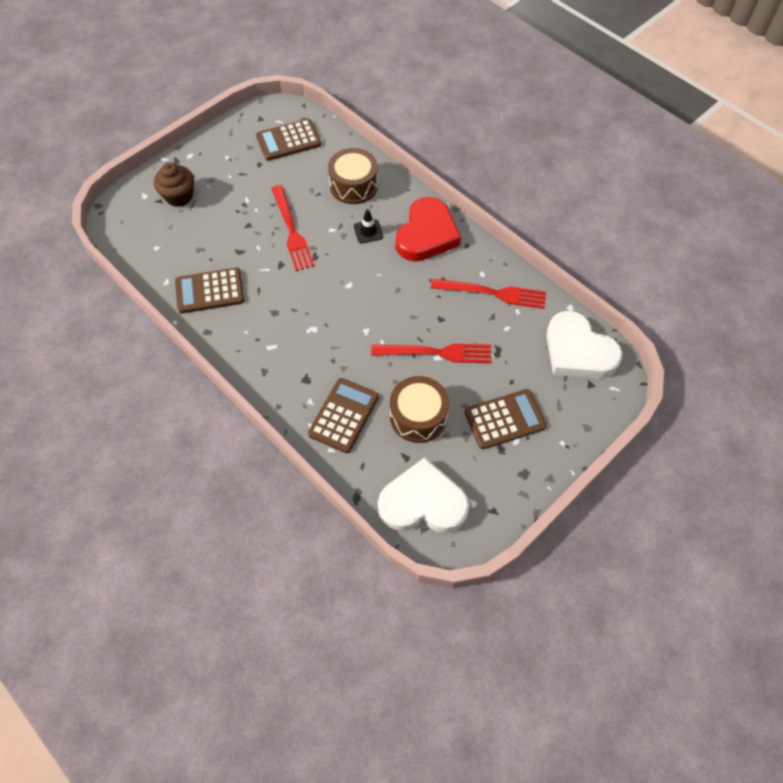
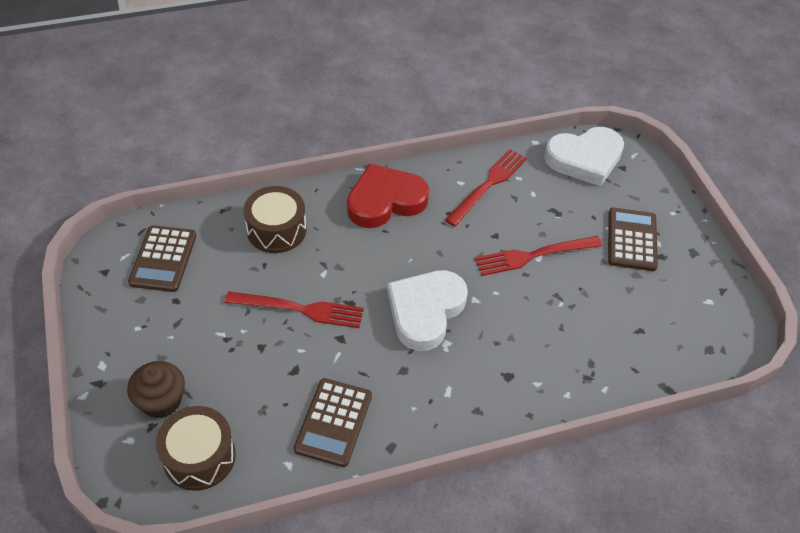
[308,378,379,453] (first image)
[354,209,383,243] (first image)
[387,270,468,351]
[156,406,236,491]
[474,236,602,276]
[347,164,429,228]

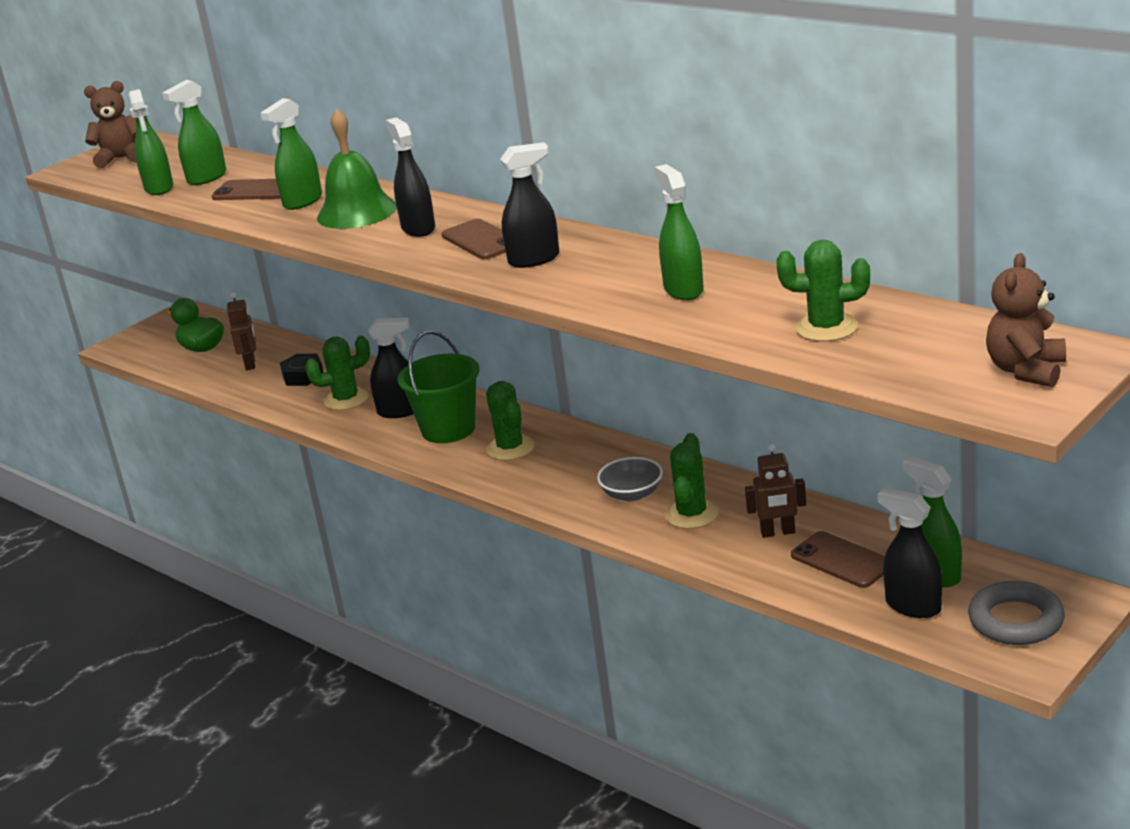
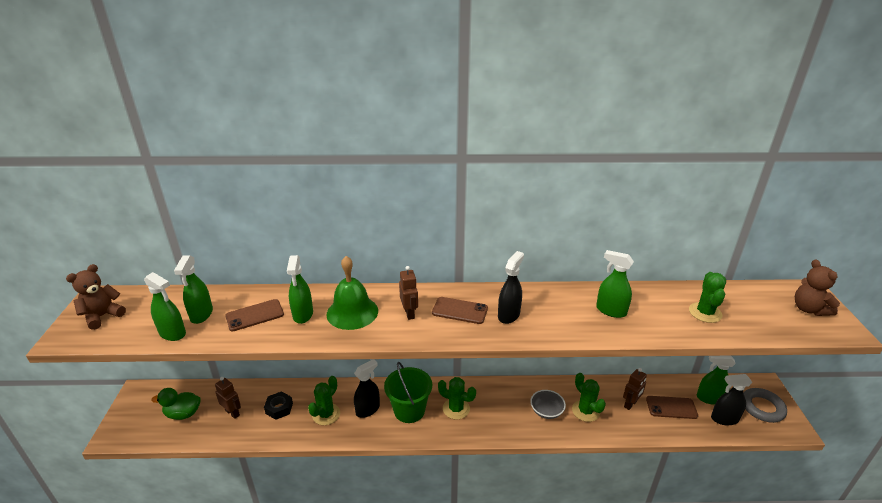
[399,266,418,320]
[689,272,726,323]

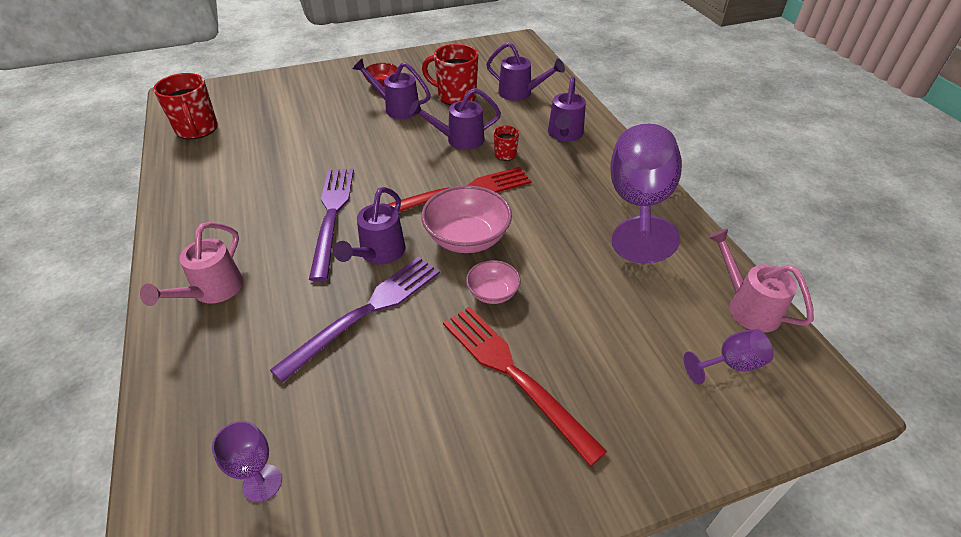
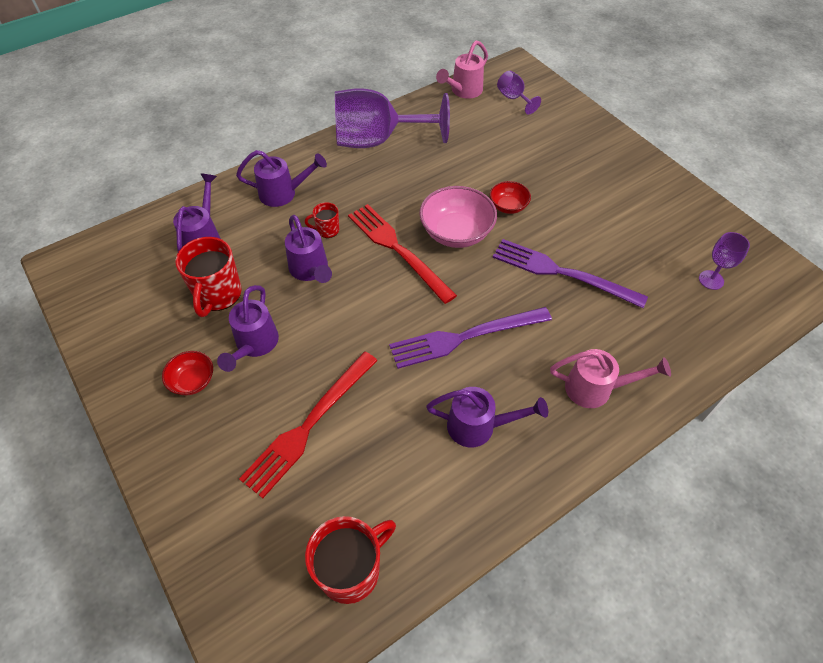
[426,387,548,447]
[239,352,378,498]
[490,181,531,214]

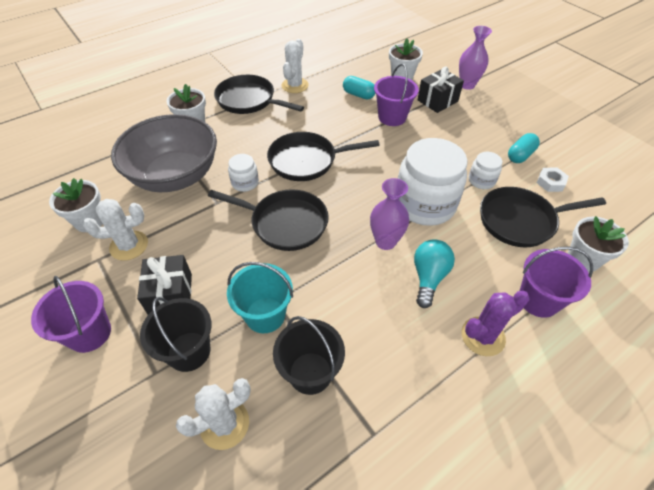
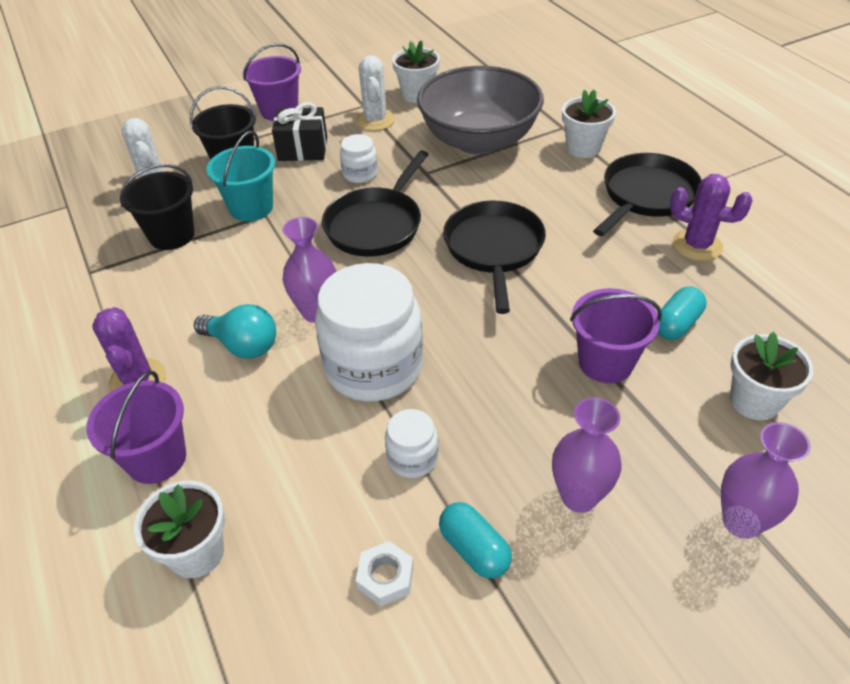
[418,67,464,113] (first image)
[480,187,606,247] (first image)
[552,397,621,513]
[340,134,378,183]
[670,174,753,261]

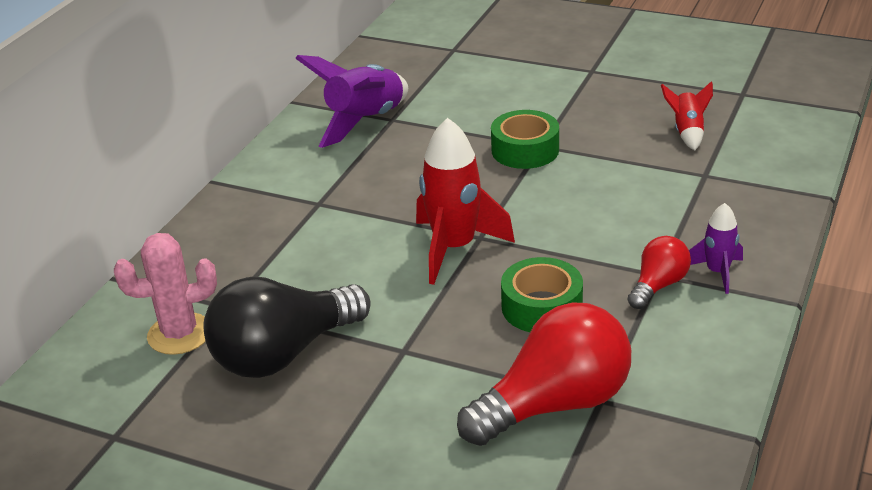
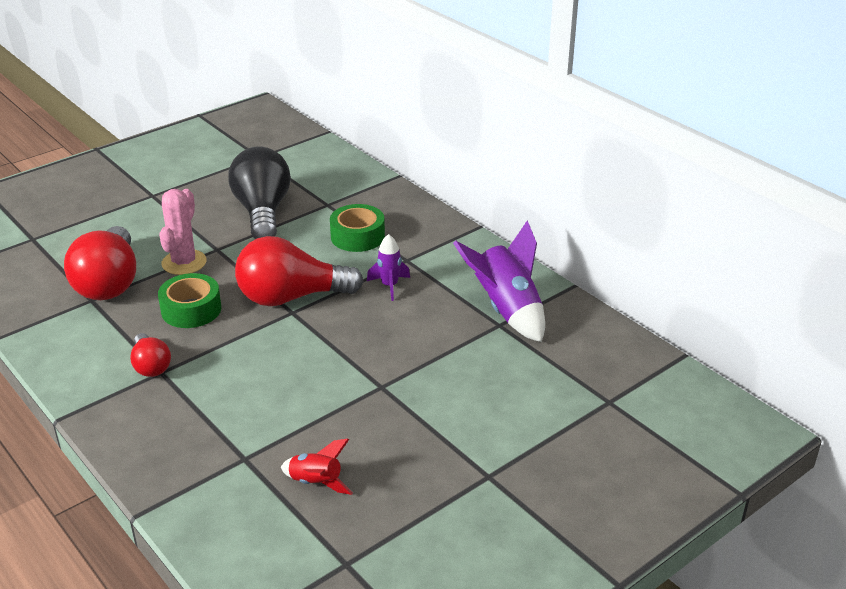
[159,189,206,275]
[330,204,385,252]
[367,234,410,301]
[235,236,364,306]

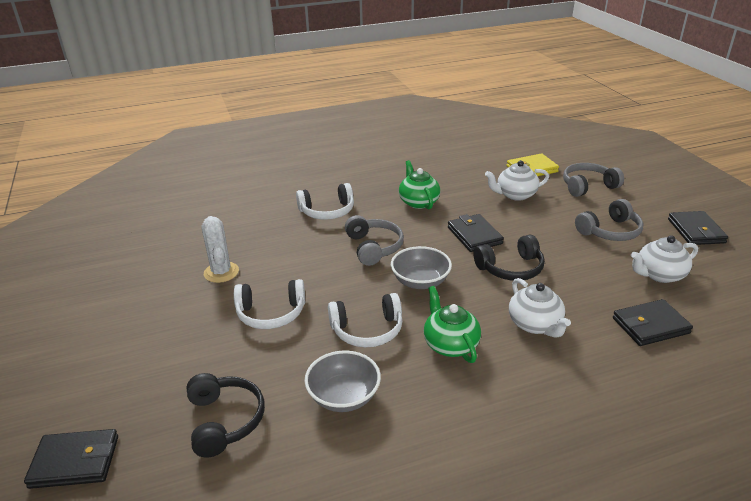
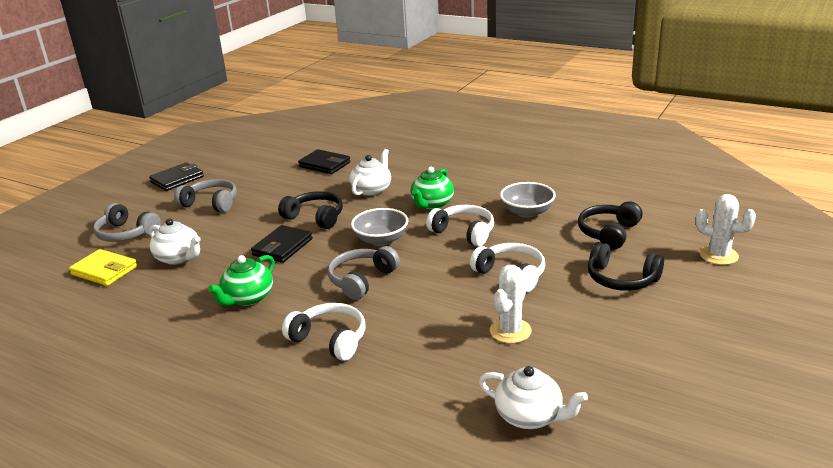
[588,242,664,291]
[479,366,588,429]
[695,194,756,265]

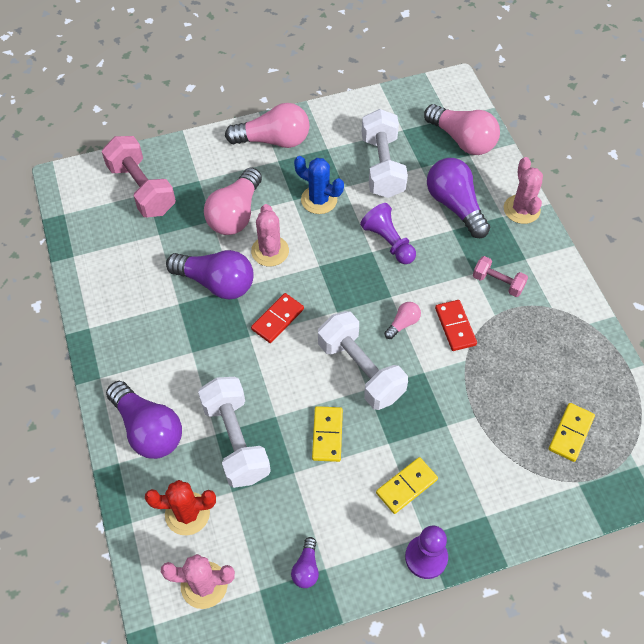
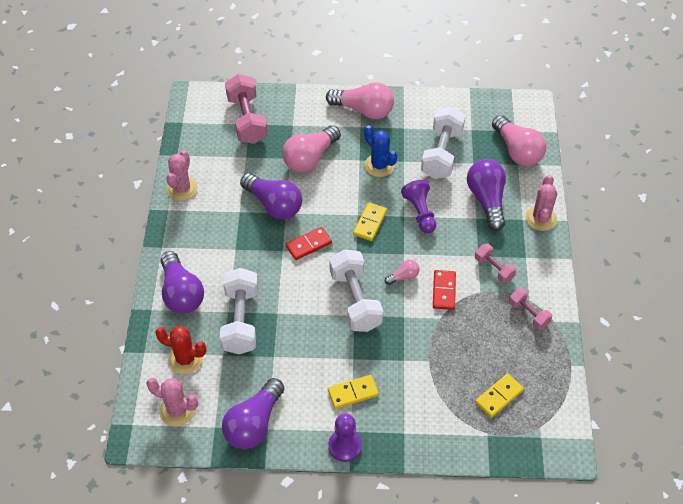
[509,288,552,330]
[166,150,198,201]
[353,202,387,241]
[222,378,284,449]

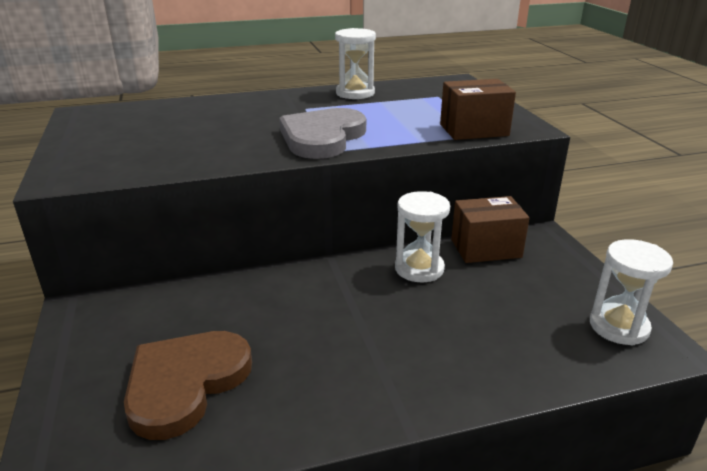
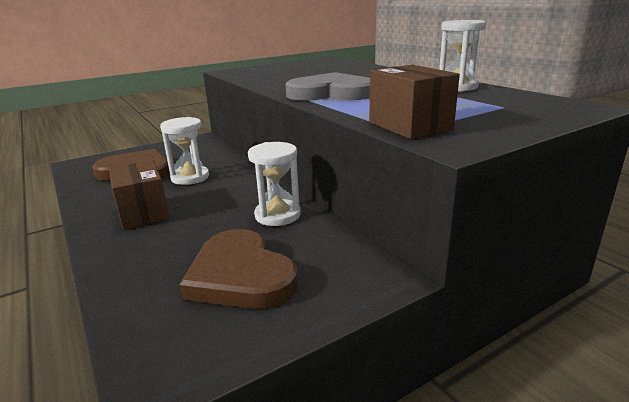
[179,229,298,309]
[109,161,170,230]
[160,117,209,185]

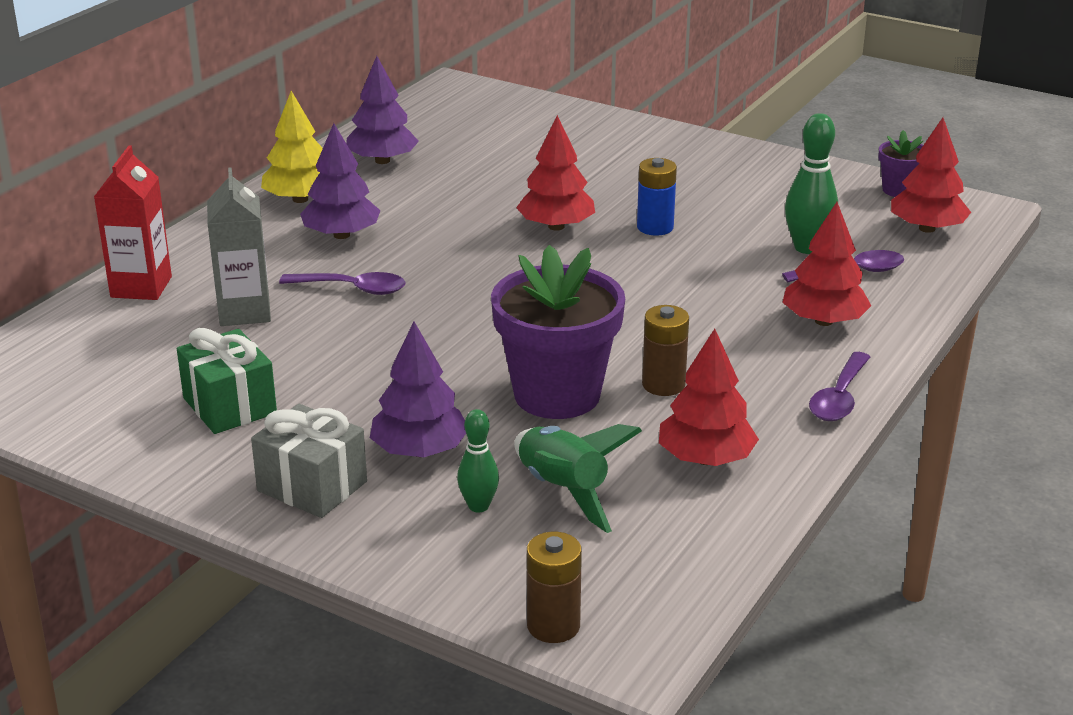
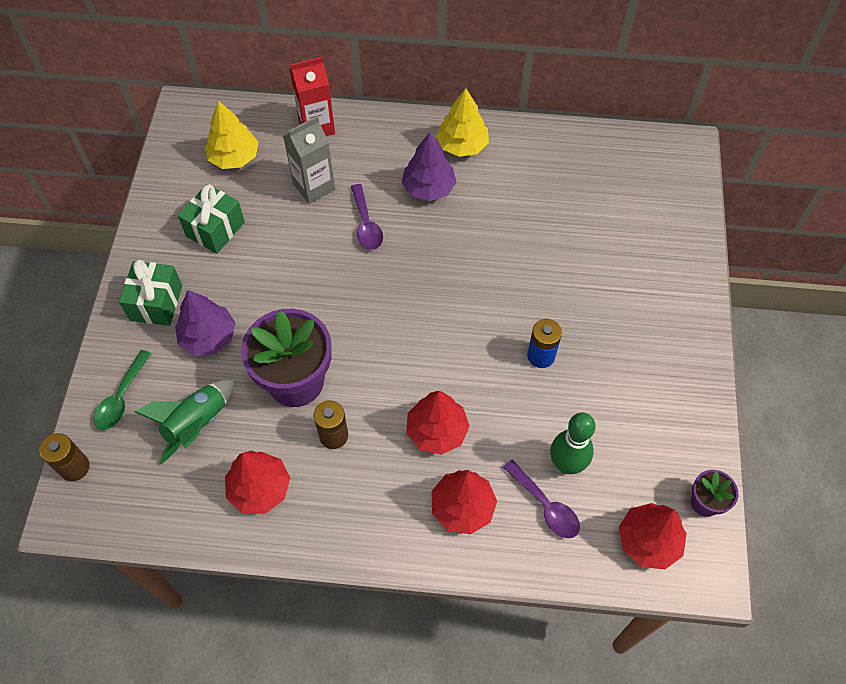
[346,56,419,164] (first image)
[457,409,499,513] (first image)
[809,352,870,421] (first image)
[93,350,151,430]
[205,101,259,169]
[406,391,470,455]
[119,260,182,326]

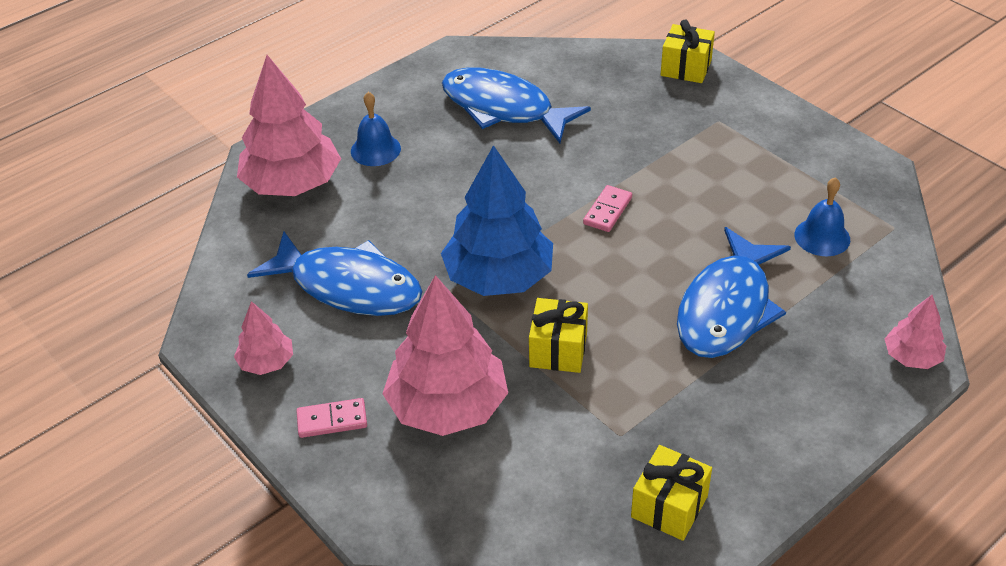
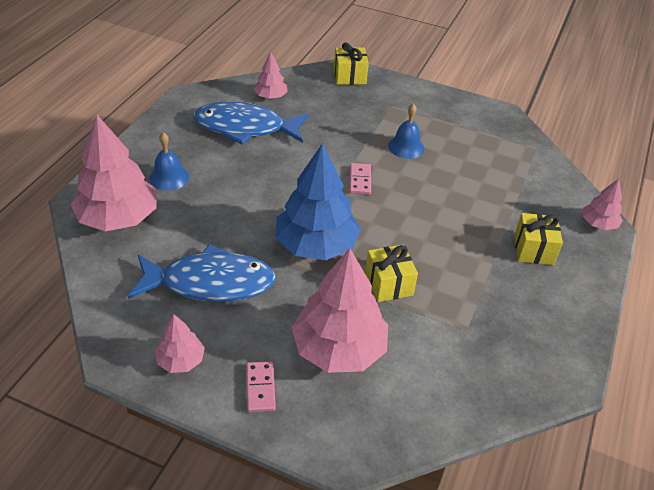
[677,227,791,358] (first image)
[254,52,288,99]
[514,213,563,265]
[388,104,424,159]
[246,361,276,412]

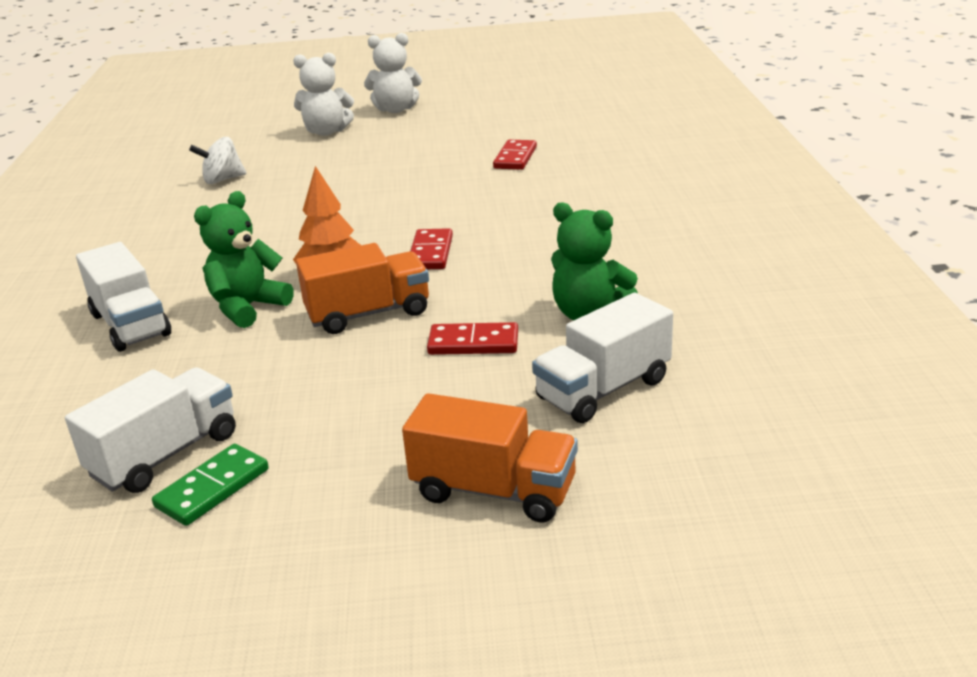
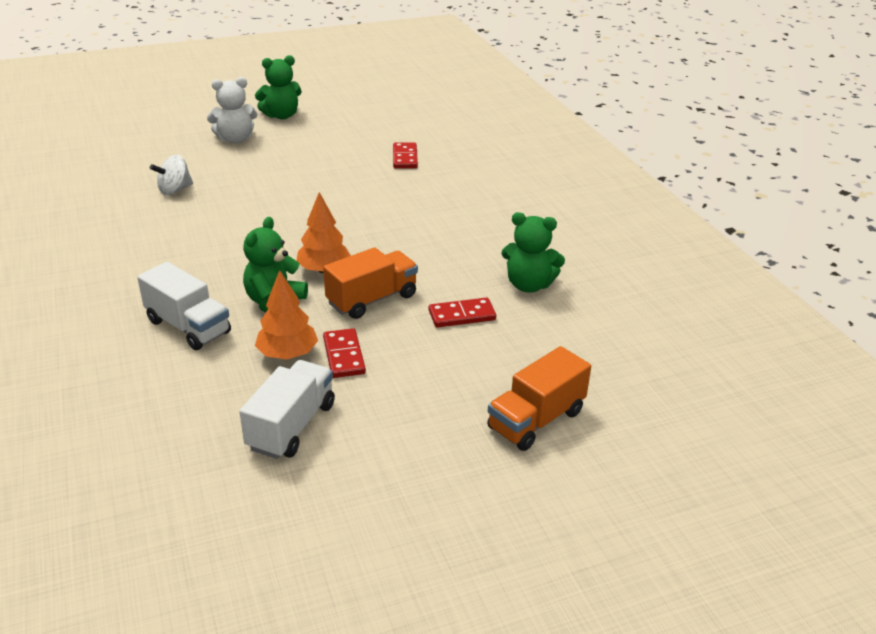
[152,444,269,526] (first image)
[532,293,673,423] (first image)
[255,270,318,359]
[323,328,366,378]
[255,55,302,119]
[487,346,591,451]

